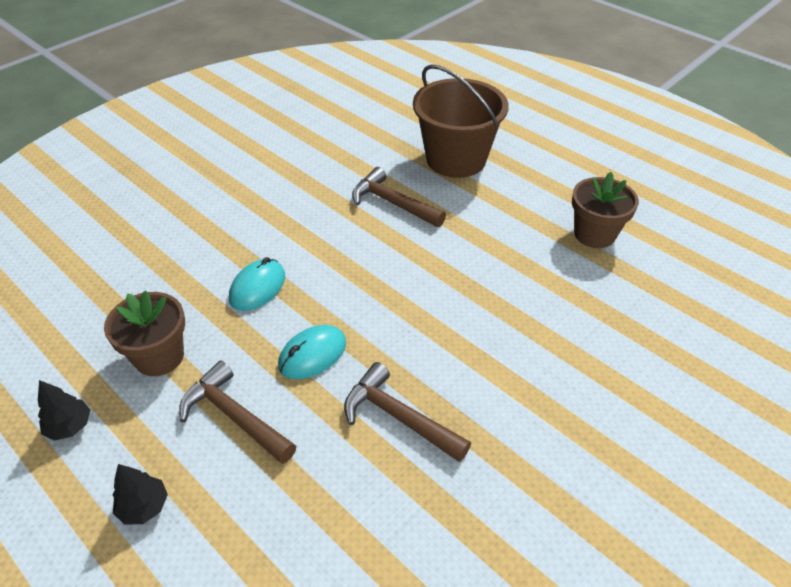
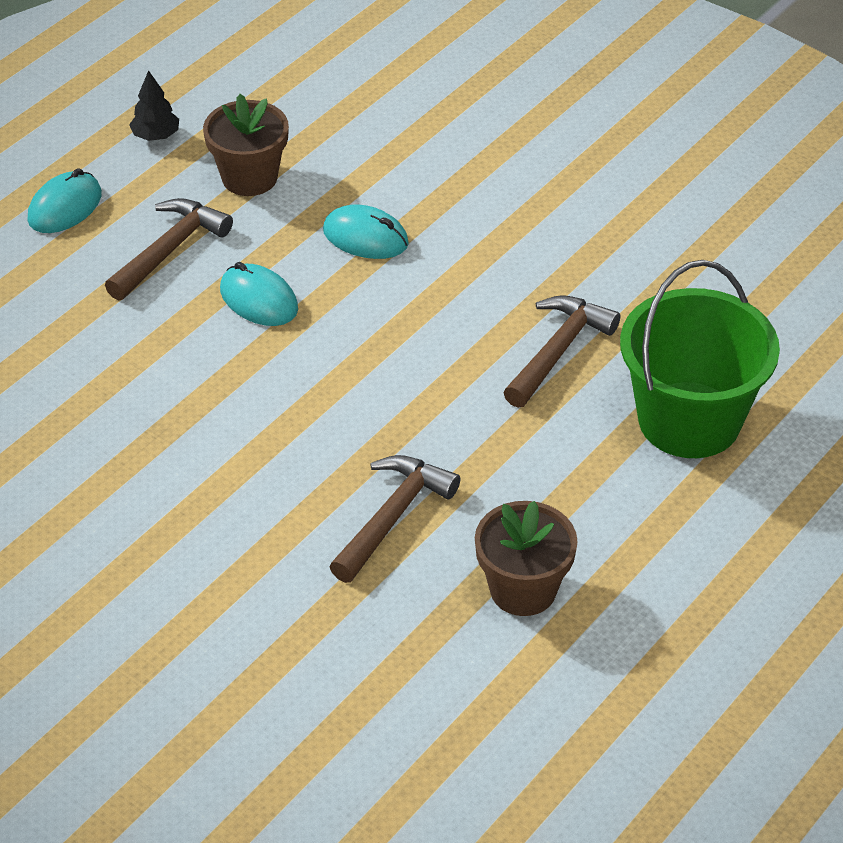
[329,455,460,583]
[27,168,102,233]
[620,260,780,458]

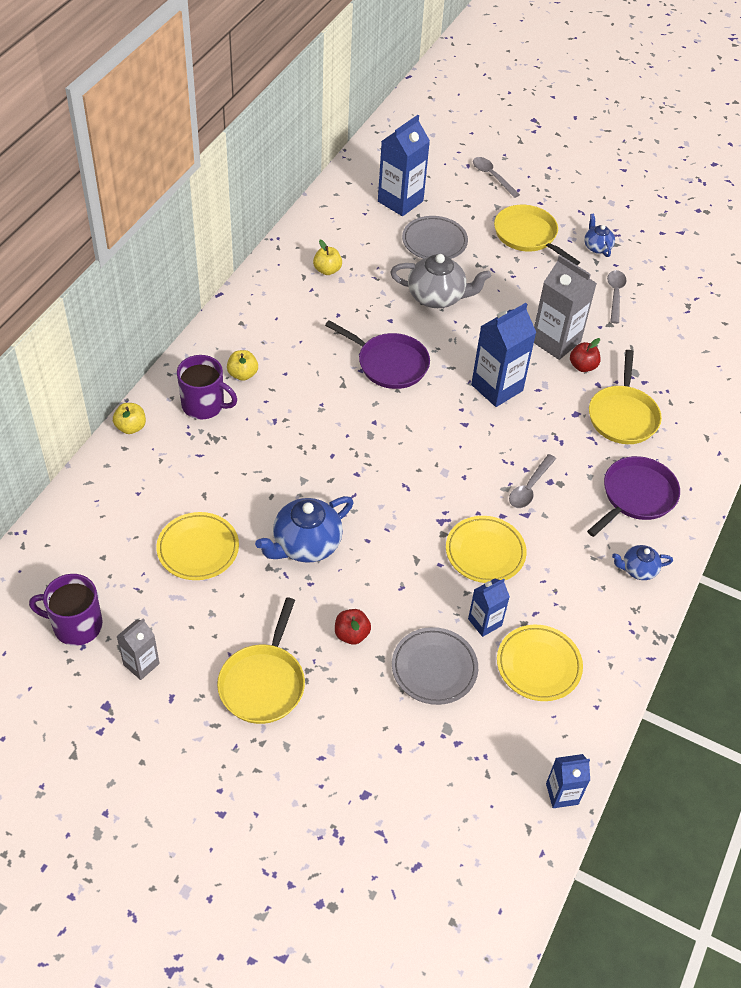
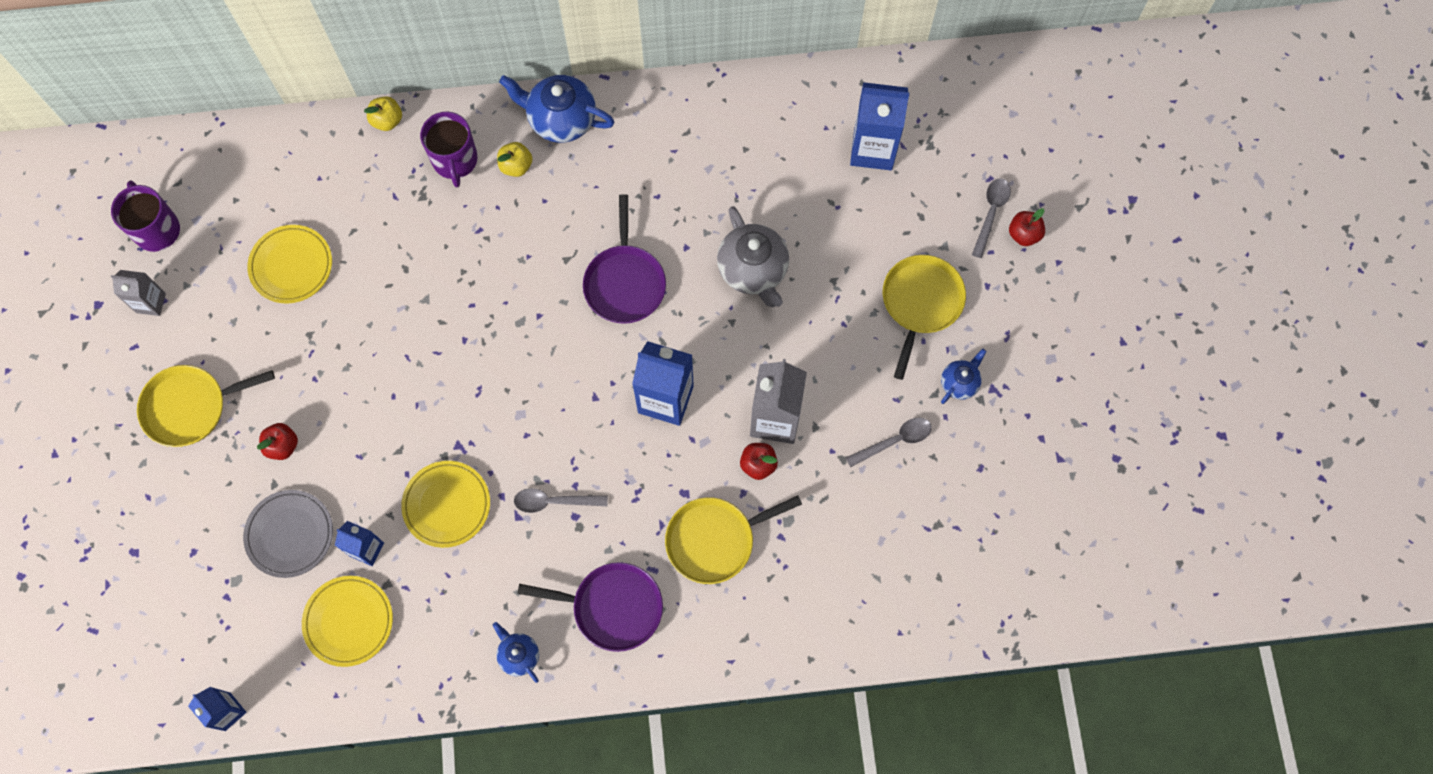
[313,240,342,275] (first image)
[402,216,468,259] (first image)
[1009,208,1045,246]
[499,75,614,143]

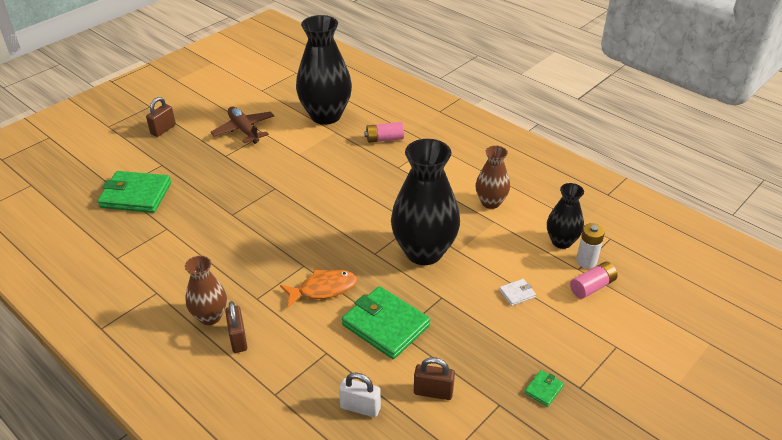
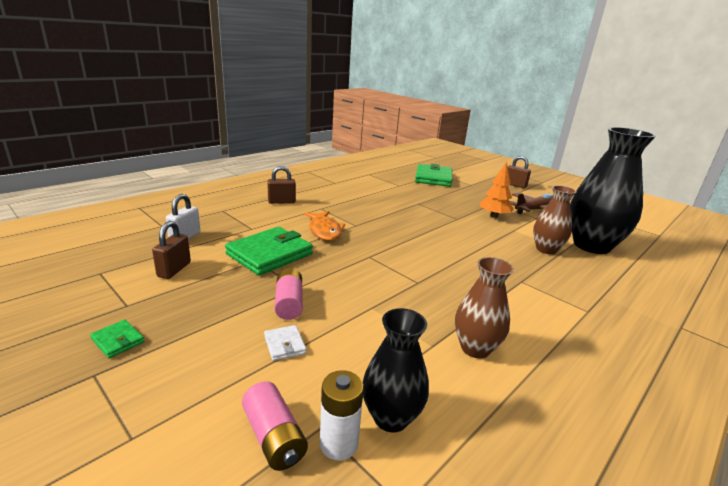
[391,139,460,265] (first image)
[480,162,514,218]
[533,185,577,254]
[274,268,303,320]

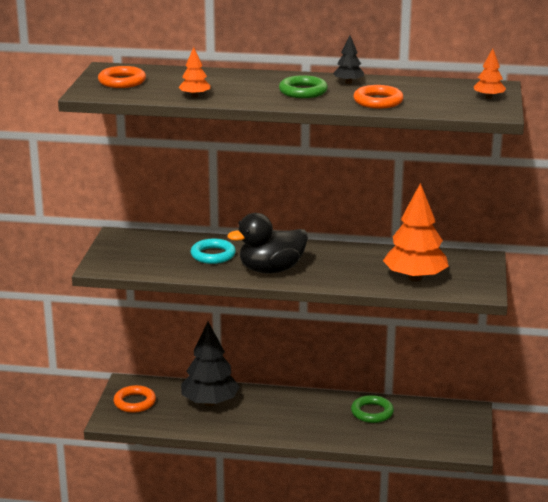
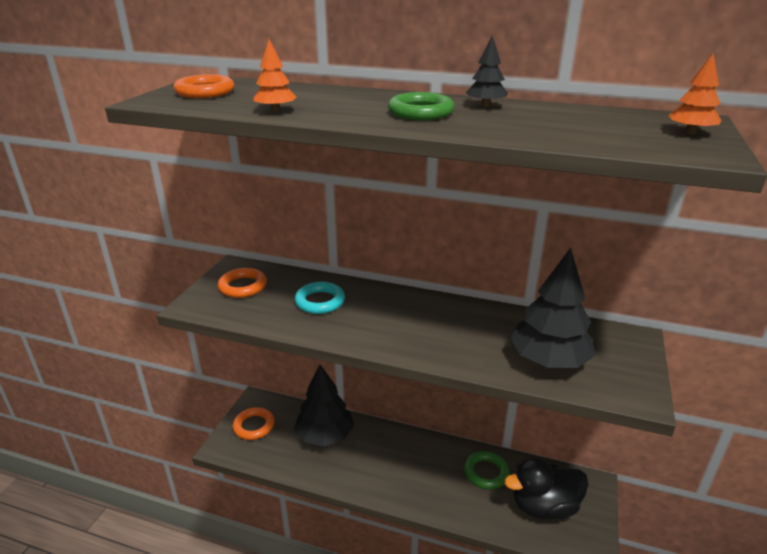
[504,457,589,520]
[218,268,267,298]
[510,248,595,368]

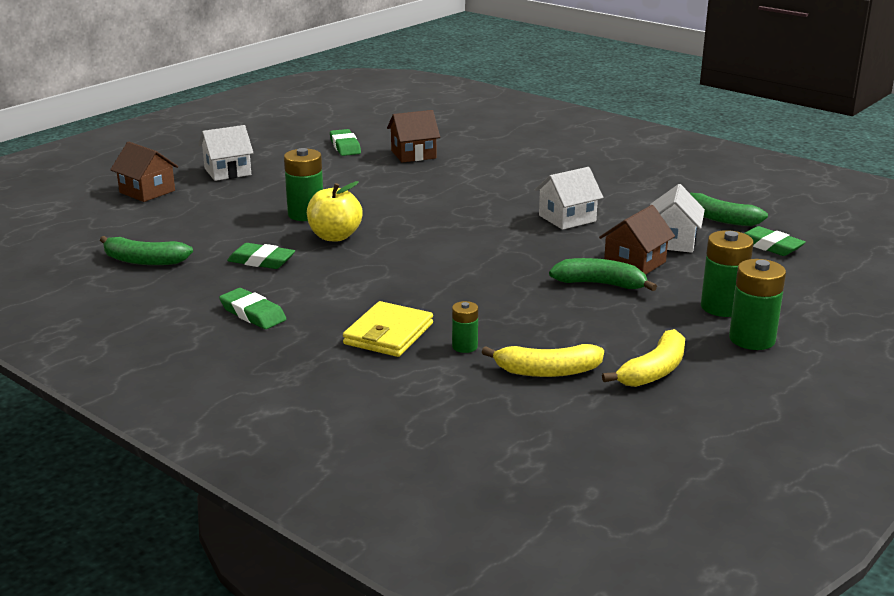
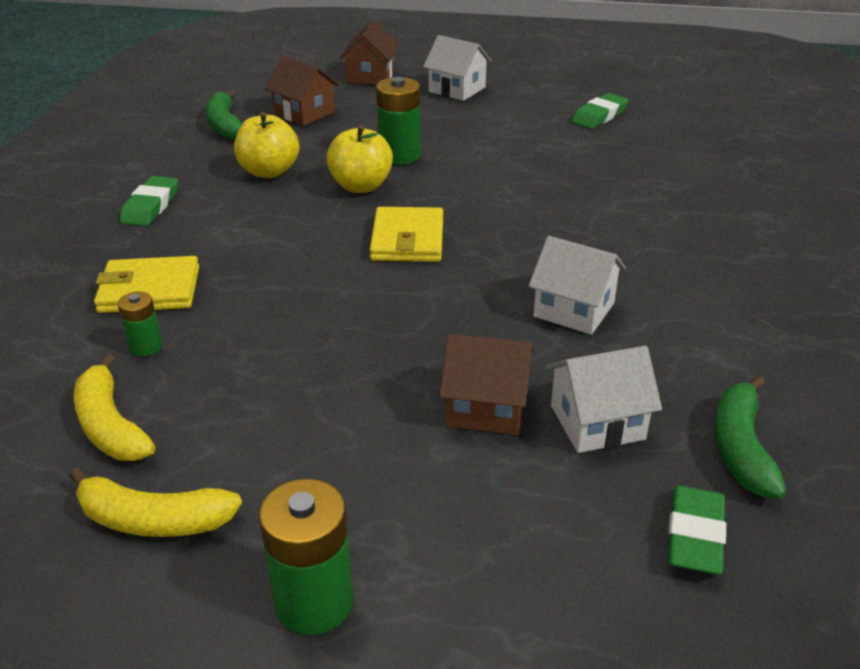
[549,258,657,291] (first image)
[701,230,754,317] (first image)
[370,207,443,262]
[265,56,340,126]
[234,112,300,178]

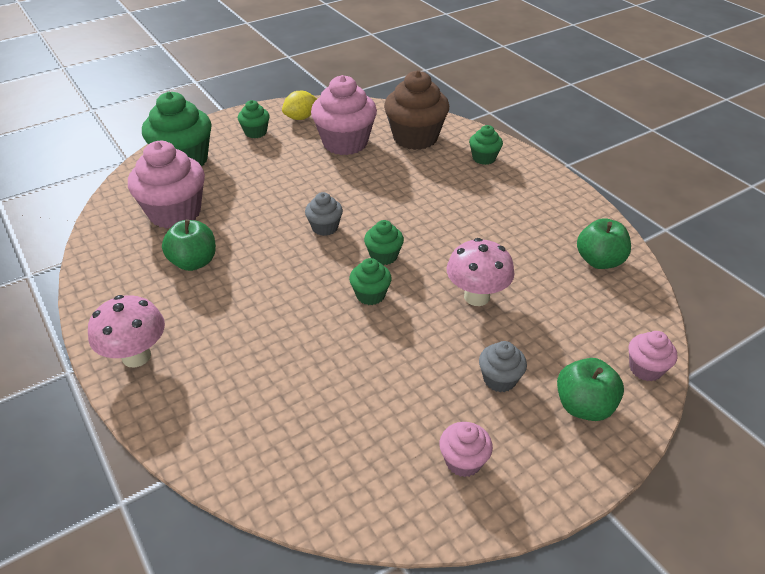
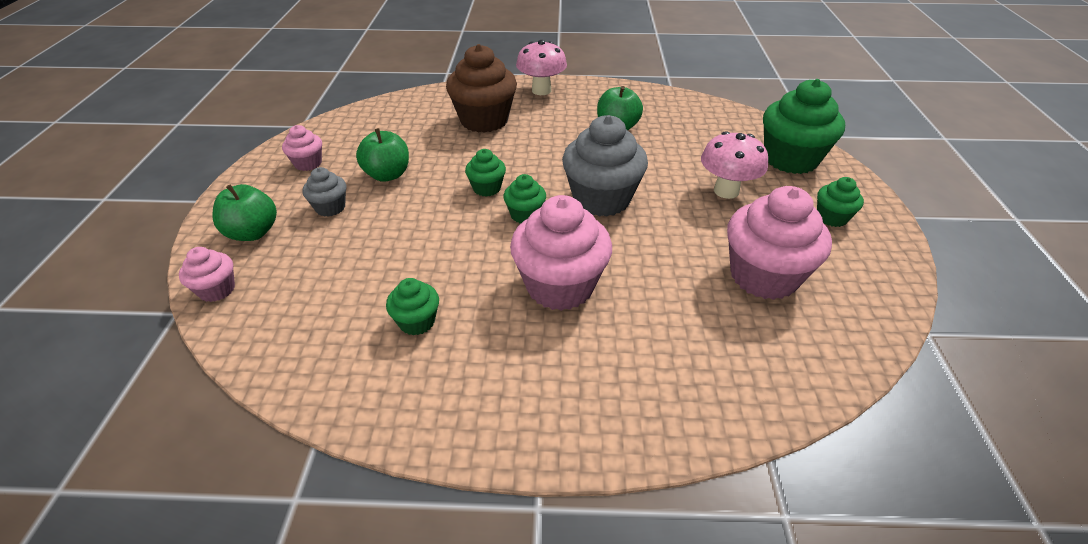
[282,91,317,120] (first image)
[510,195,612,311]
[446,44,517,133]
[701,131,768,199]
[386,278,439,335]
[356,128,409,182]
[562,115,648,217]

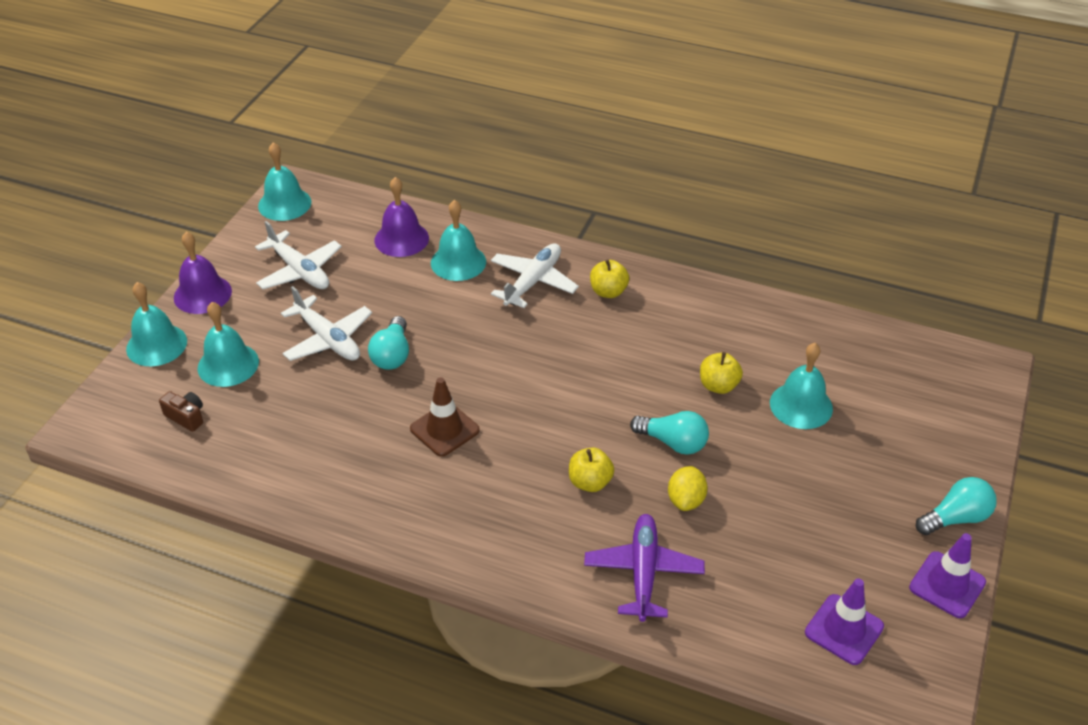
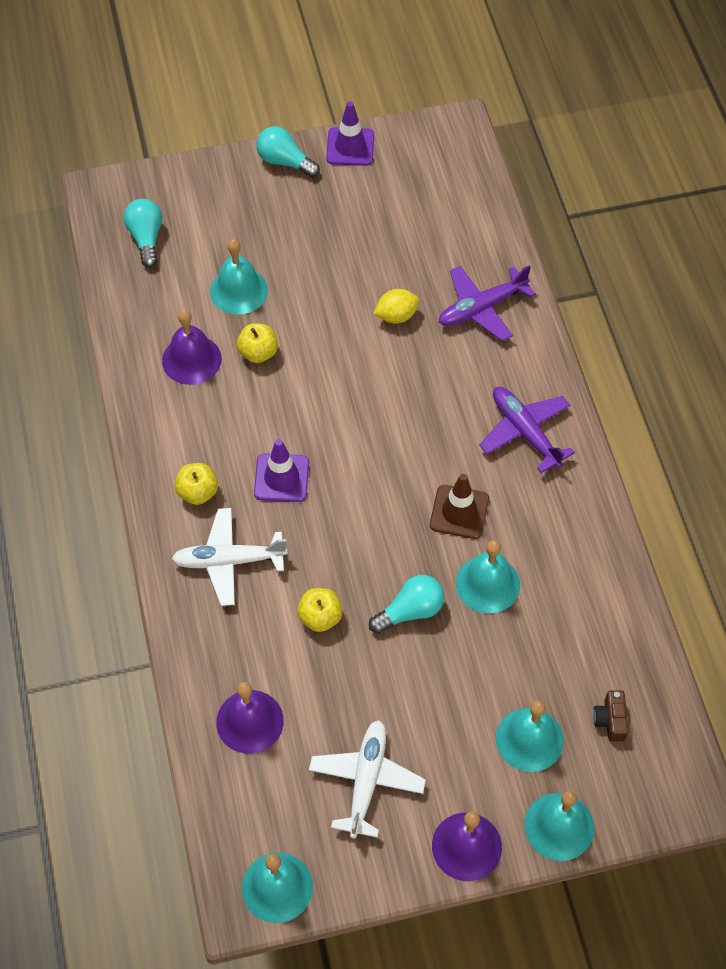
[281,286,372,361] (first image)
[162,310,222,385]
[479,387,575,473]
[456,540,520,614]
[297,588,342,632]
[124,199,162,268]
[254,439,309,502]

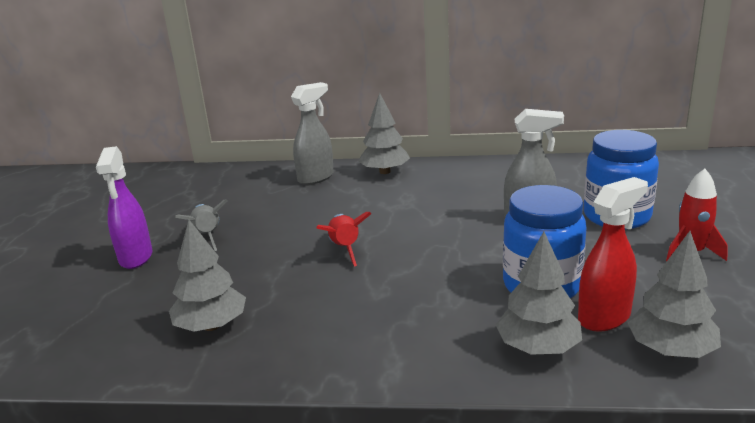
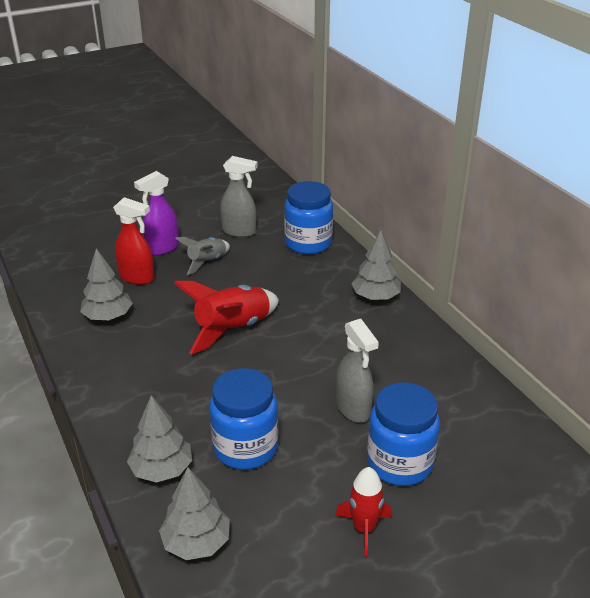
[284,181,333,254]
[220,156,258,238]
[113,197,154,285]
[174,281,279,355]

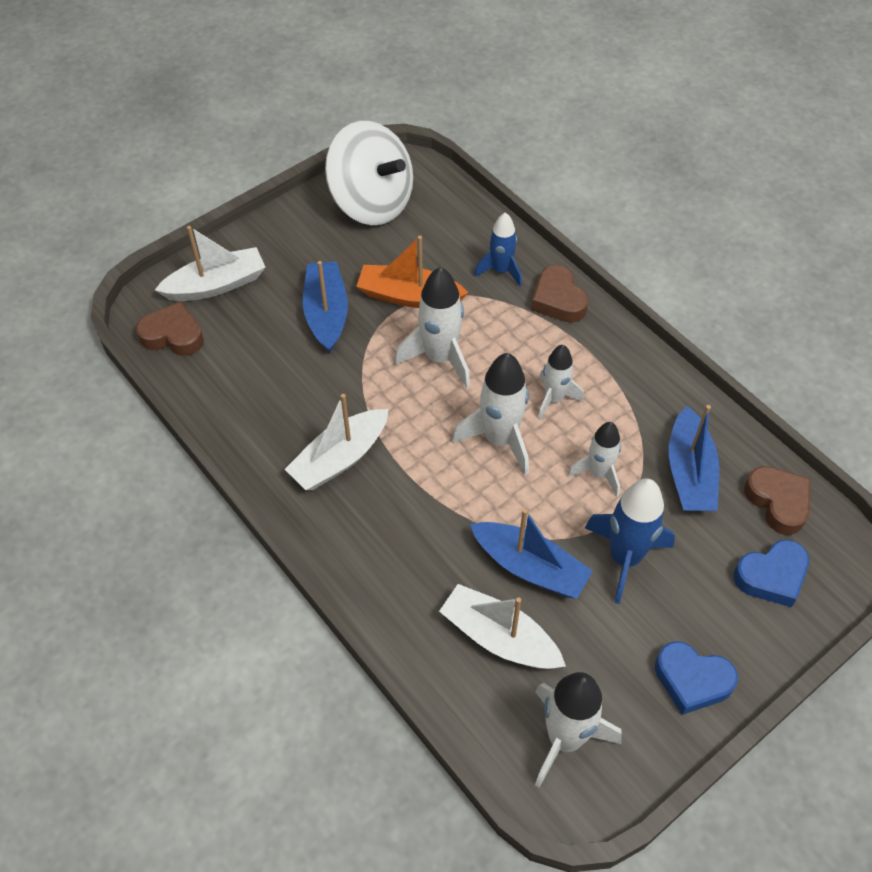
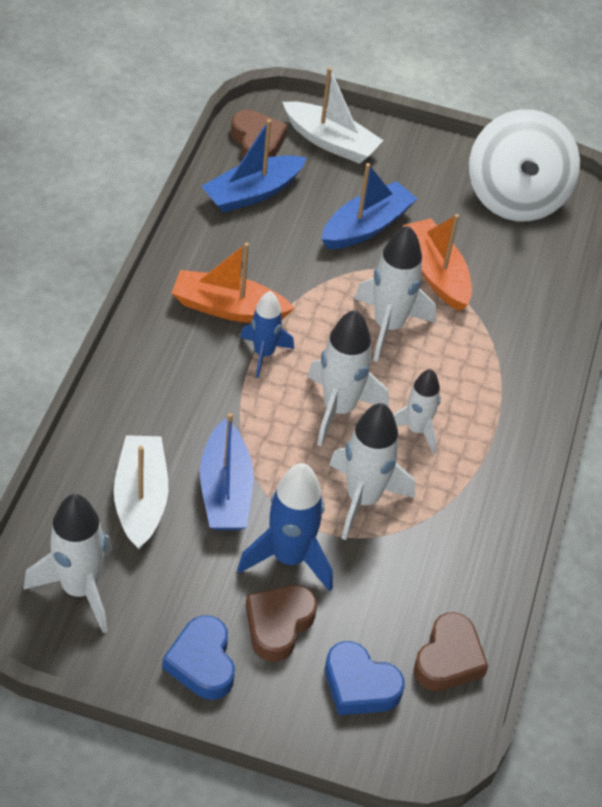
[240,291,294,378]
[246,585,317,661]
[201,119,306,213]
[172,242,295,323]
[329,403,415,540]

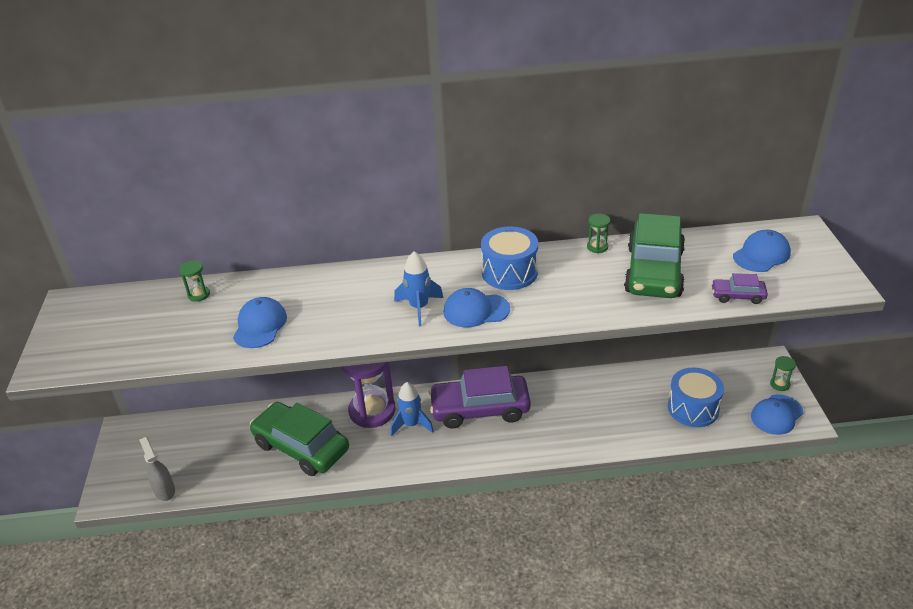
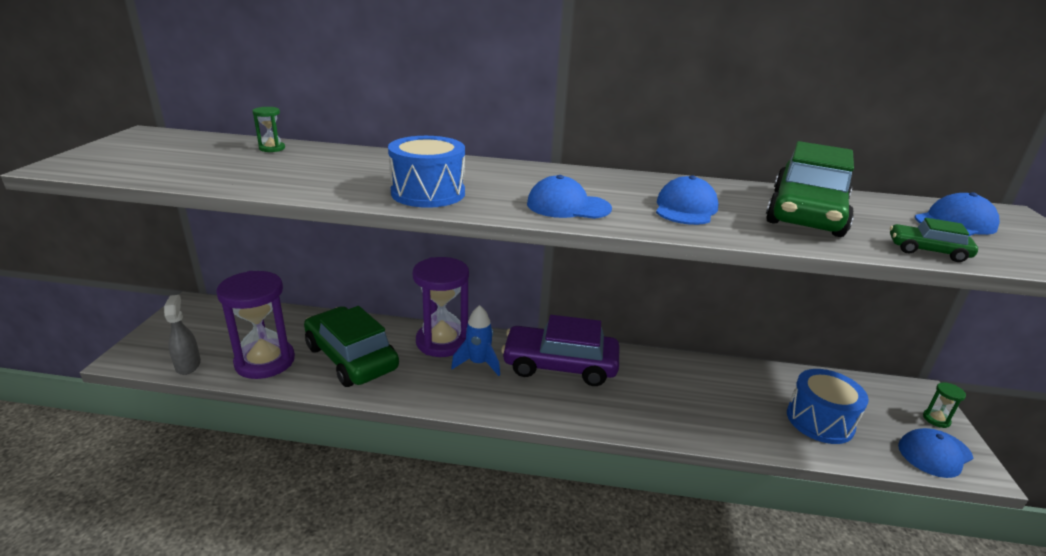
[394,251,443,326] (first image)
[587,214,610,253] (first image)
[216,271,295,379]
[656,175,718,225]
[388,136,465,208]
[890,218,978,262]

